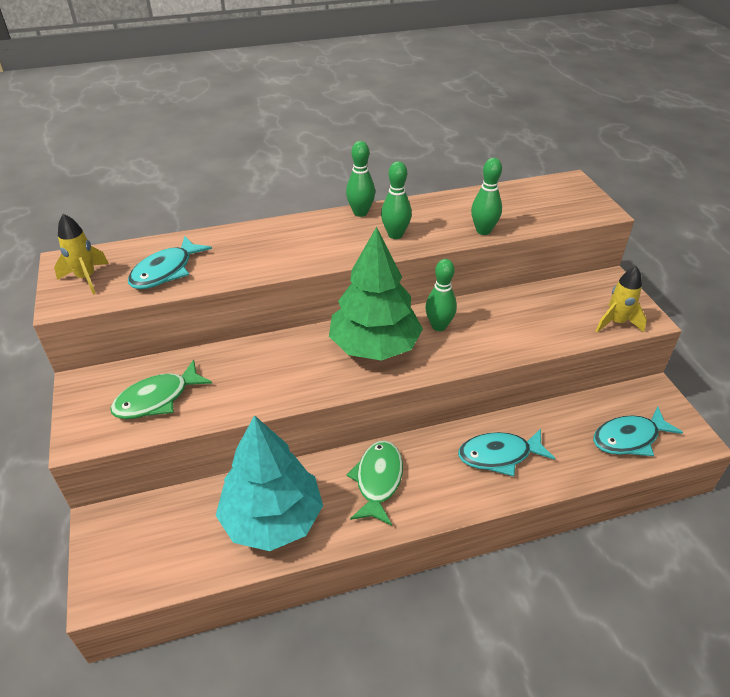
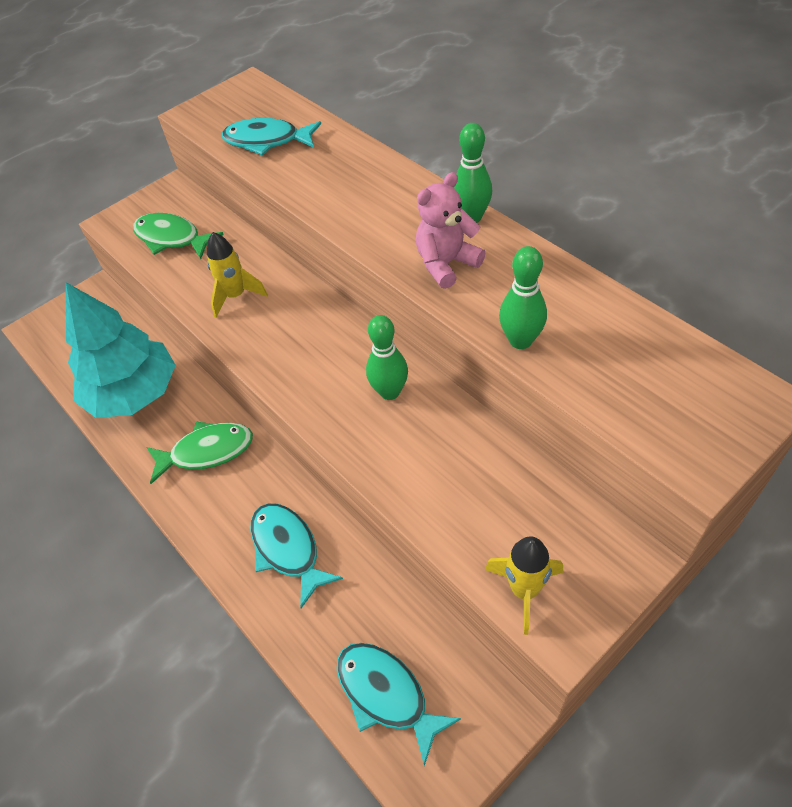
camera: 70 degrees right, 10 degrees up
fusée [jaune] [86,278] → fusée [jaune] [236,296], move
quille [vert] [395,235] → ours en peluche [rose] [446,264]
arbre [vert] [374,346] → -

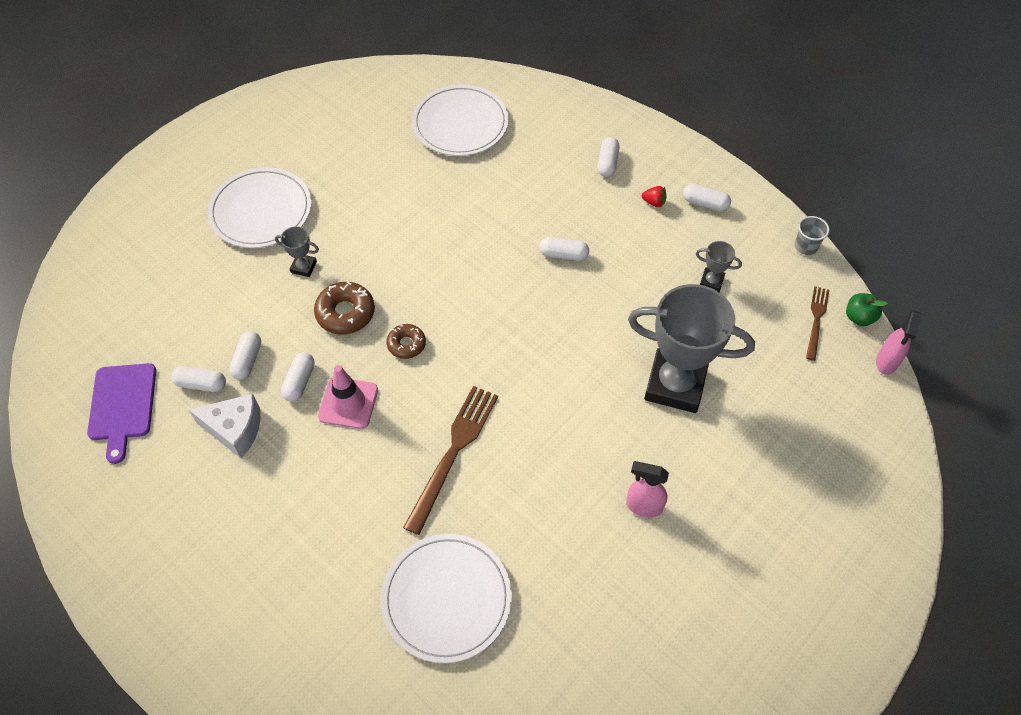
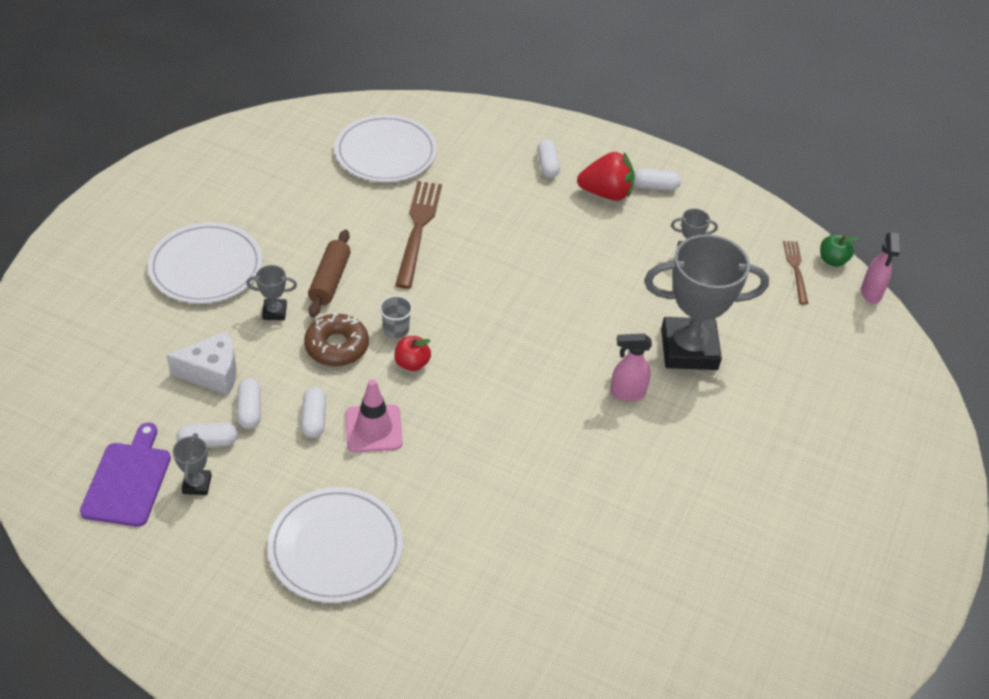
camera: 20 degrees left, 10 degrees down
planche à découper [violet] [122,406] → planche à découper [violet] [128,480], 150 degrees counterclockwise
fromage [blanc] [235,430] → fromage [blanc] [212,373], move
- → trophée [gris] [197,484]
assiette [blanc] [446,598] → assiette [blanc] [335,547], move
- → rouleau à pâtisserie [marron] [330,280]
gobelet [gris] [805,246] → gobelet [gris] [396,329], move
beignet [marron] [406,344] → pomme [rouge] [412,363]
fourchette [marron] [453,453] → fourchette [marron] [418,229], move
fraise [rouge] [654,202] → fraise [rouge] [606,193], x2.24
vaporisateur [rose] [643,506] → vaporisateur [rose] [627,393], move
gélule [blanc] [563,254] → -

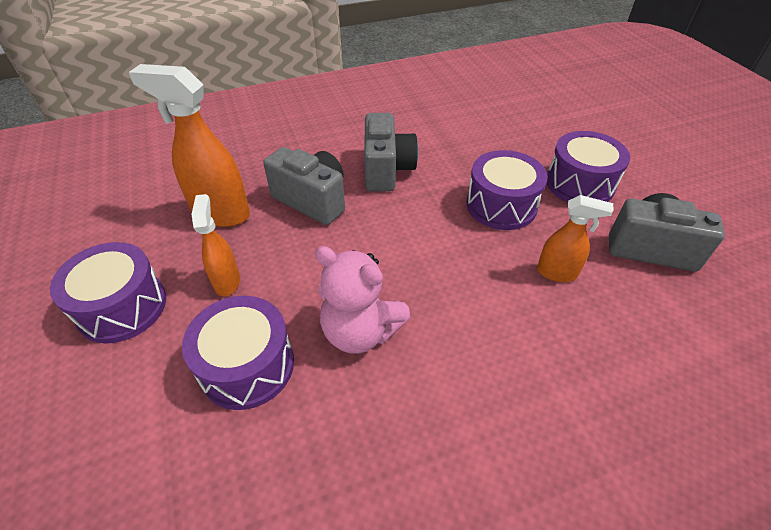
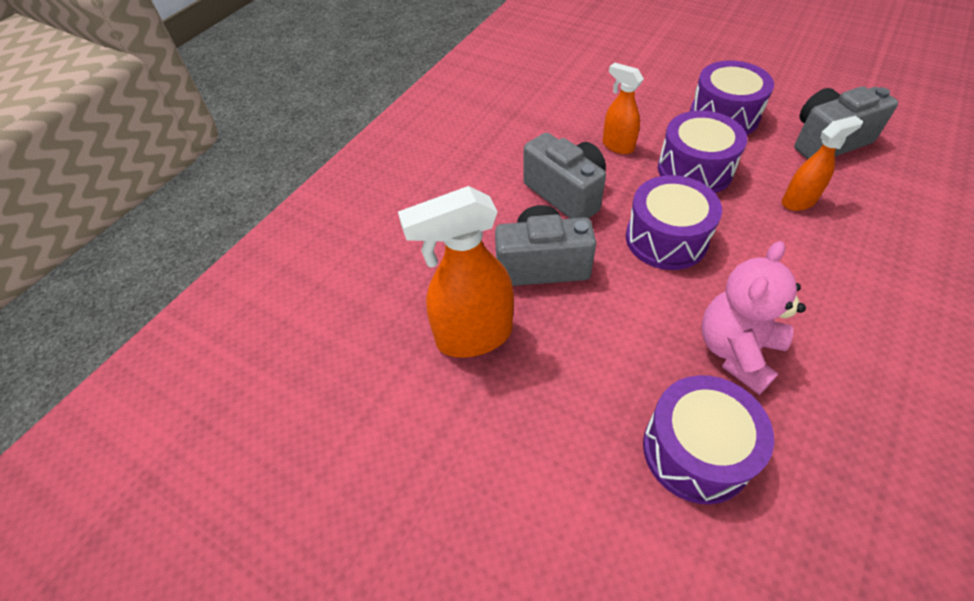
camera: 35 degrees left, 5 degrees up
vaporisateur [orange] [227,281] → vaporisateur [orange] [617,146], move
tambour [violet] [122,307] → tambour [violet] [666,239], move
ours en peluche [rose] [360,331] → ours en peluche [rose] [736,351], 135 degrees clockwise

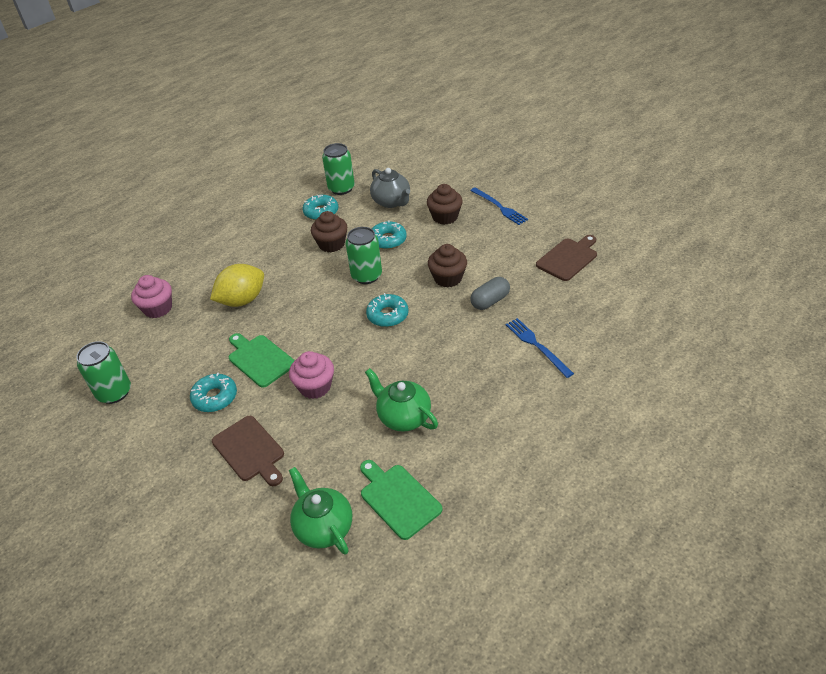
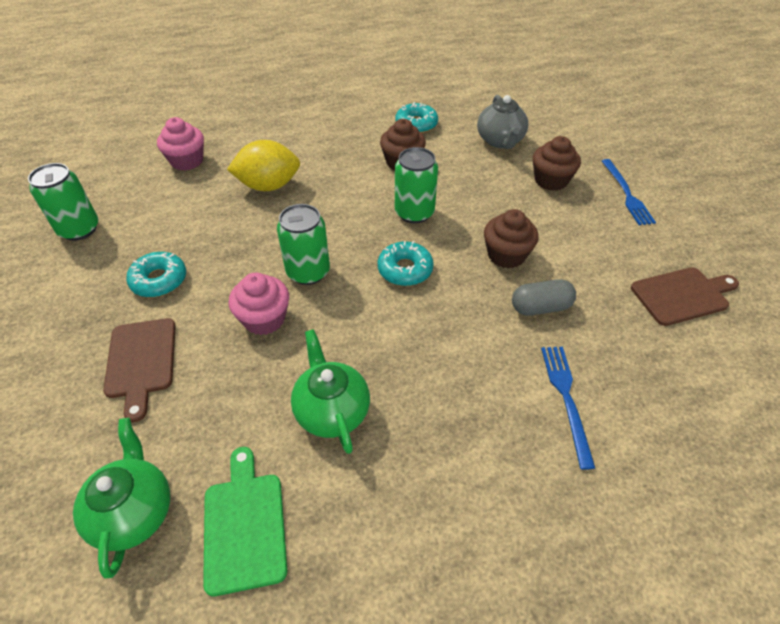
camera: 25 degrees right, 5 degrees up
canette [vert] [341,188] → canette [vert] [308,272], move
planche à découper [vert] [259,359] → -
beignet [turquoise] [388,240] → -

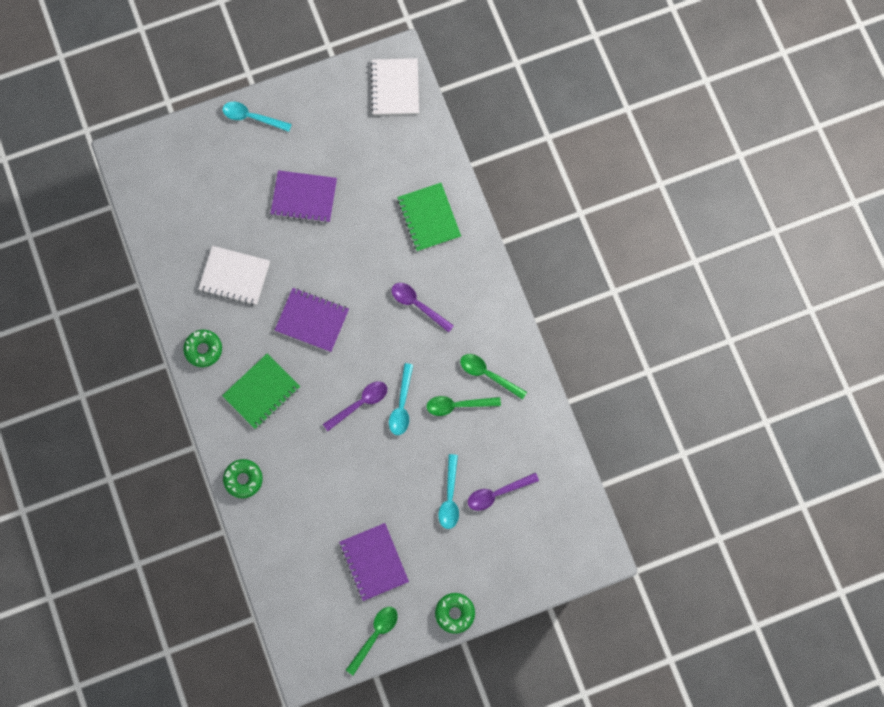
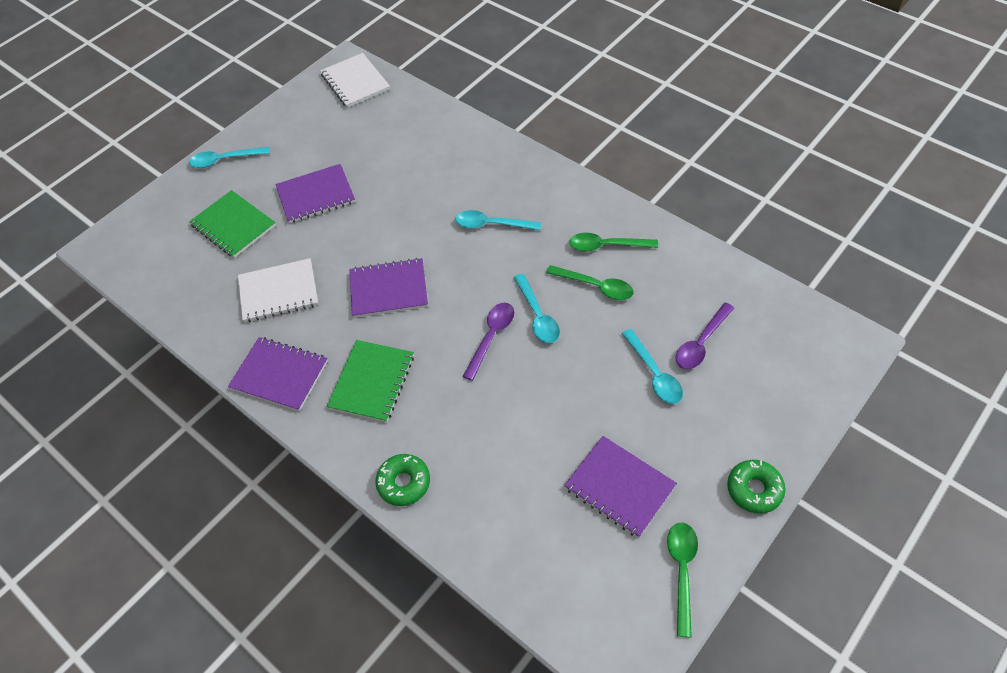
camera: 25 degrees left, 20 degrees down
carnet [vert] [429,218] → carnet [vert] [233,225], move
beignet [vert] [203,349] → carnet [violet] [279,375]
cuillère [violet] [417,305] → cuillère [turquoise] [491,224]
cuillère [vert] [457,405] → cuillère [vert] [596,286], 120 degrees counterclockwise

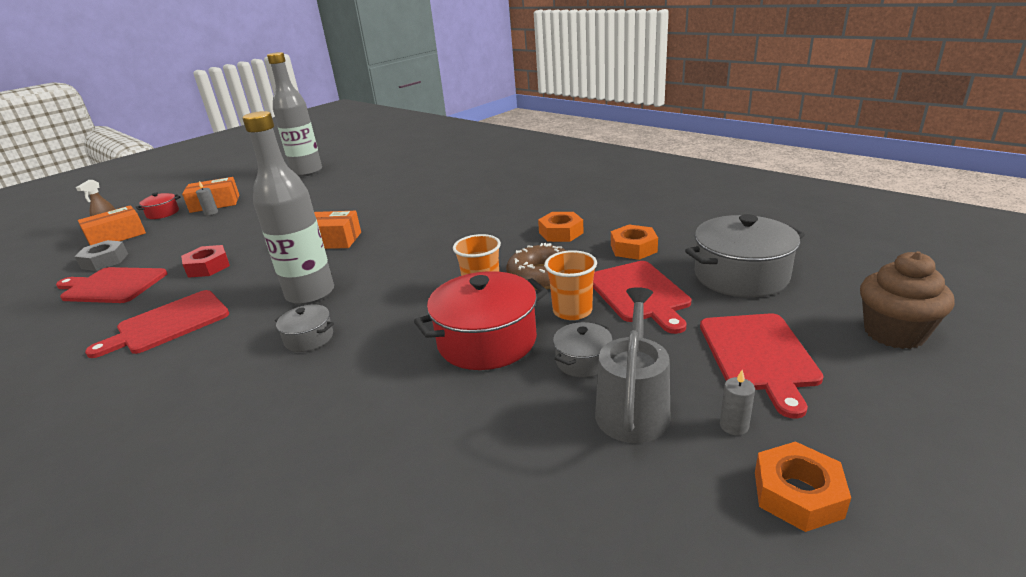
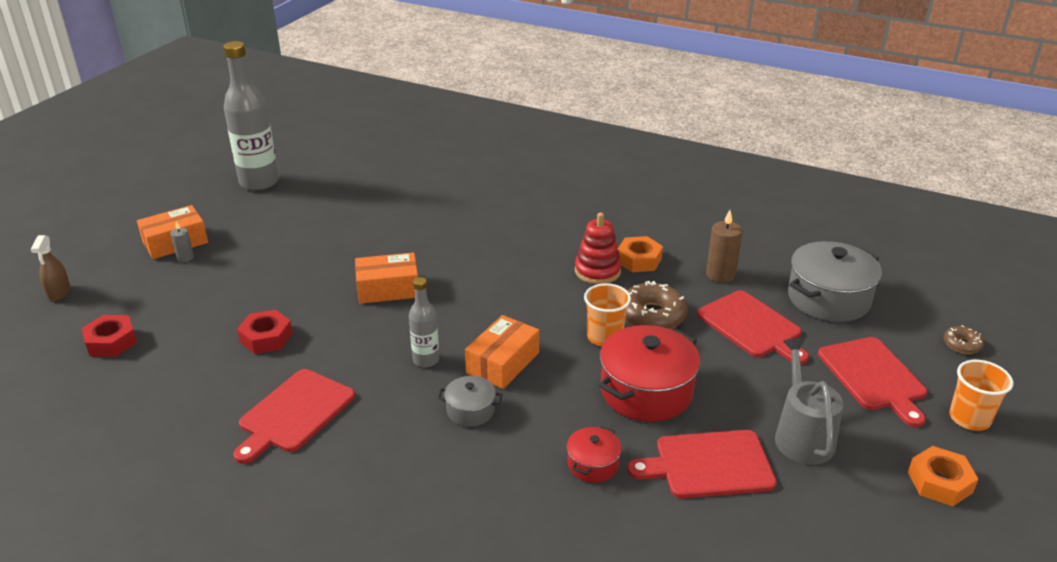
camera: 20 degrees left, 5 degrees up
écrou [gris] [105,261] → écrou [rouge] [111,342]
bouteille [gris] [310,294] → bouteille [gris] [426,360], x0.52
boîte [orange] [117,236] → boîte [orange] [502,363], move
marmite [rouge] [163,213] → marmite [rouge] [593,464], move
- → jouet à empiler [rouge] [597,271]
planche à découper [rouge] [112,286] → planche à découper [rouge] [709,465], move
écrou [orange] [633,248] → bougie [marron] [720,275]
muffin [marron] [894,333] → beignet [marron] [962,344]
gobelet [orange] [572,311] → gobelet [orange] [969,418], move
marmite [gris] [583,361] → -
bougie [gris] [734,426] → -

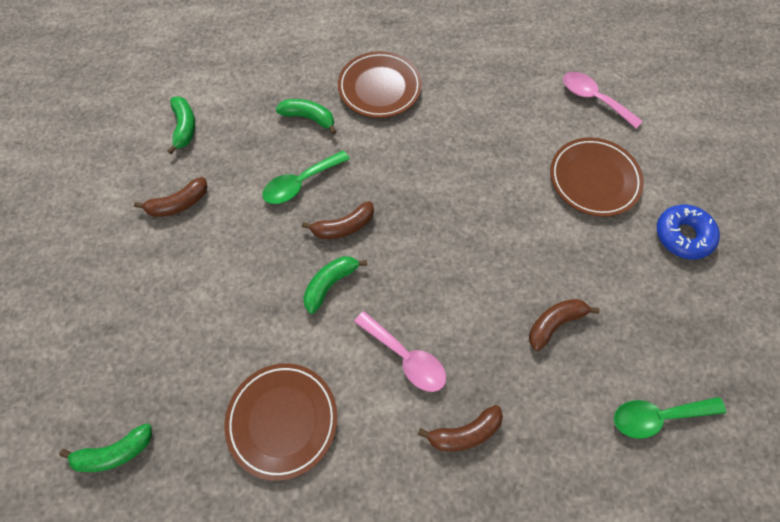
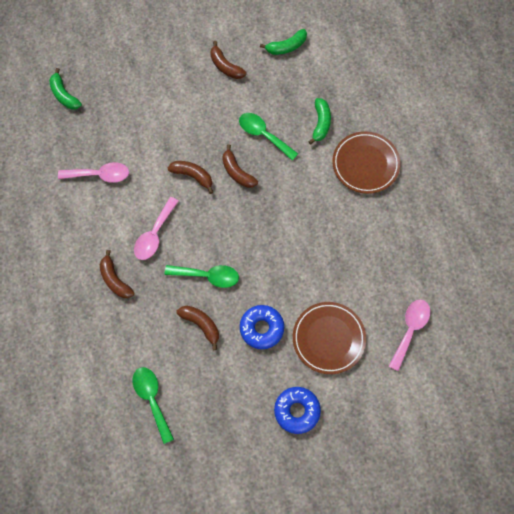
camera: 75 degrees right, 5 degrees up
assiette [marron] [283,420] → cuillère [rose] [100,175]
- → cuillère [vert] [208,276]
banane [vert] [330,284] → banane [marron] [193,176]
- → beignet [bleu] [261,328]

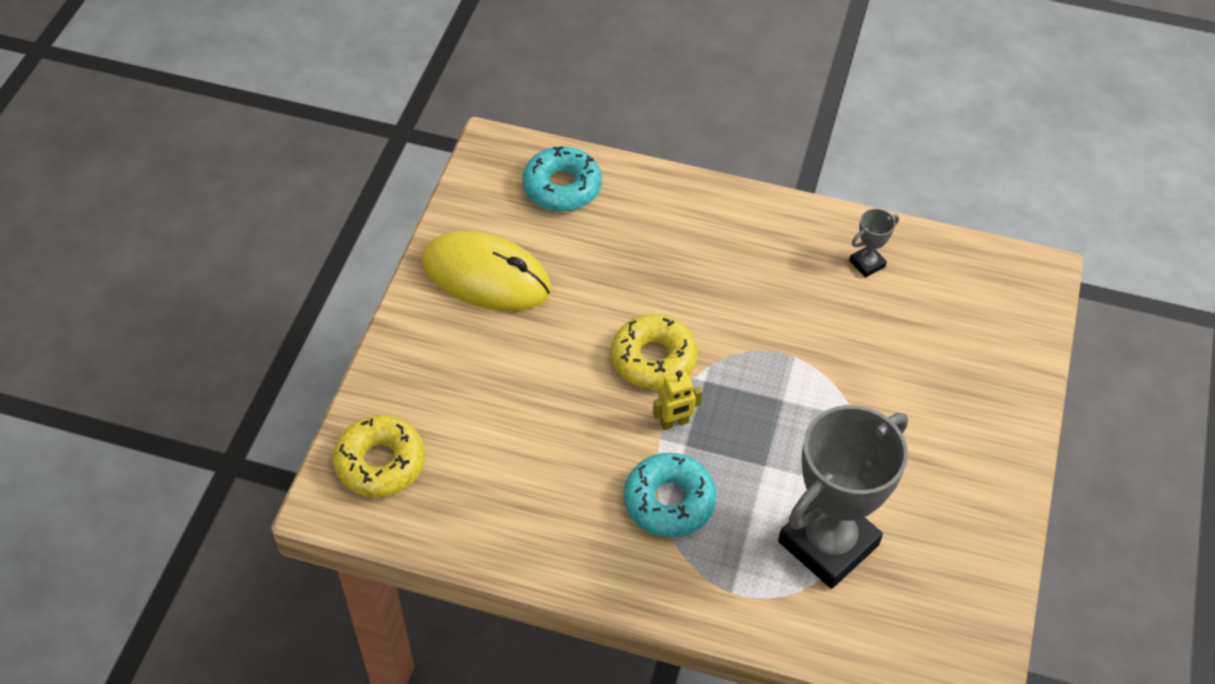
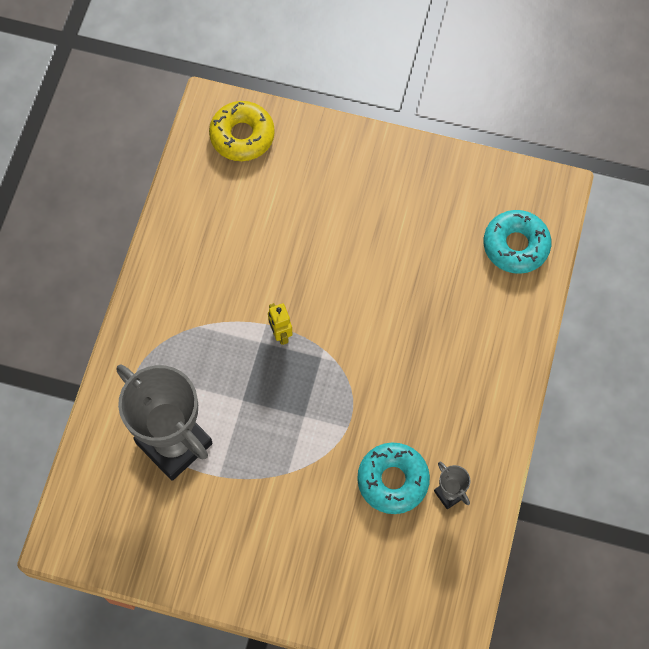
camera: 90 degrees right, 15 degrees up
beignet [turquoise] [669,501] → beignet [turquoise] [393,480], move
souris [jaune] [486,276] → -
beignet [jaune] [653,359] → -

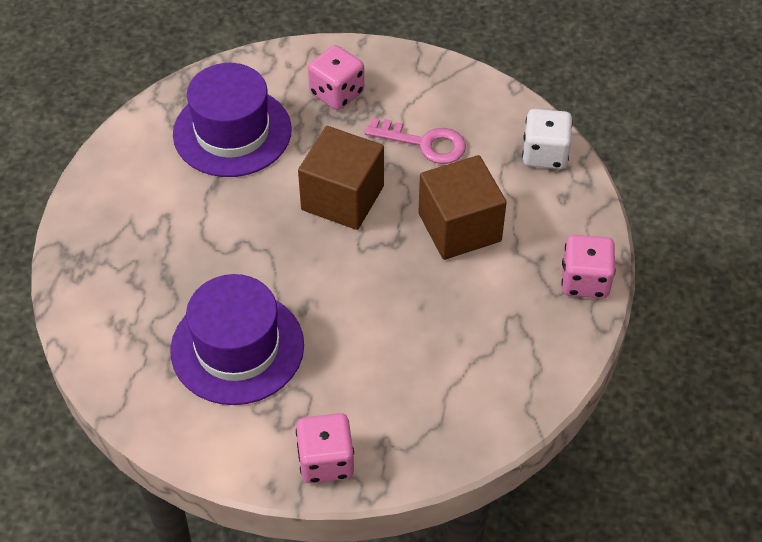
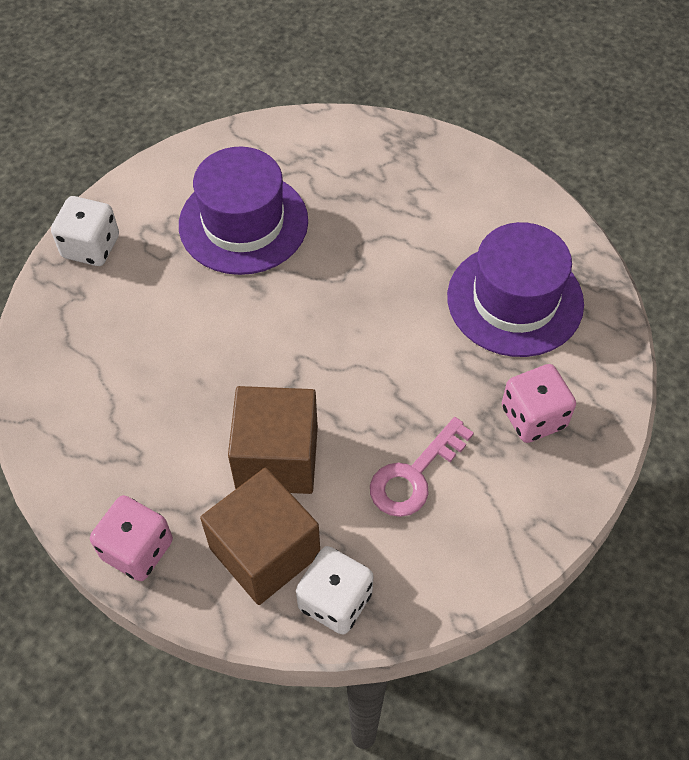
camera: 115 degrees right, 5 degrees up
dé [rose] [326,461] → dé [blanc] [91,247]
cube [marron] [342,198] → cube [marron] [265,552], move

